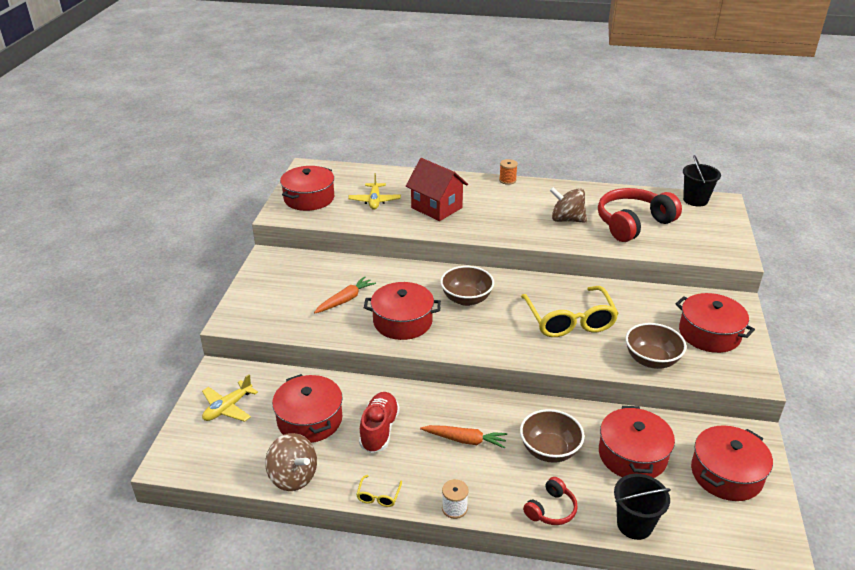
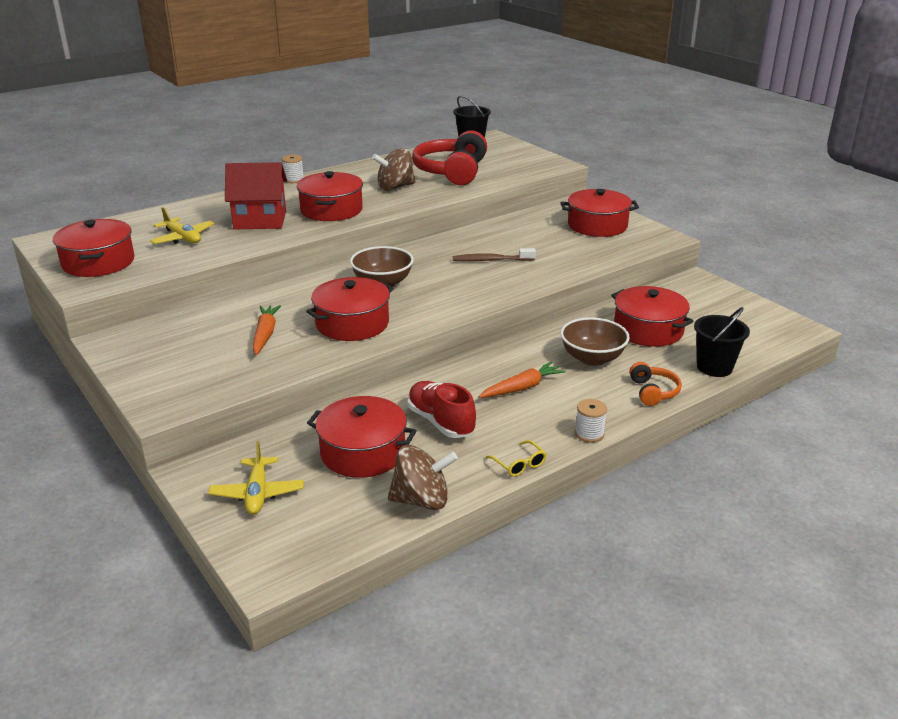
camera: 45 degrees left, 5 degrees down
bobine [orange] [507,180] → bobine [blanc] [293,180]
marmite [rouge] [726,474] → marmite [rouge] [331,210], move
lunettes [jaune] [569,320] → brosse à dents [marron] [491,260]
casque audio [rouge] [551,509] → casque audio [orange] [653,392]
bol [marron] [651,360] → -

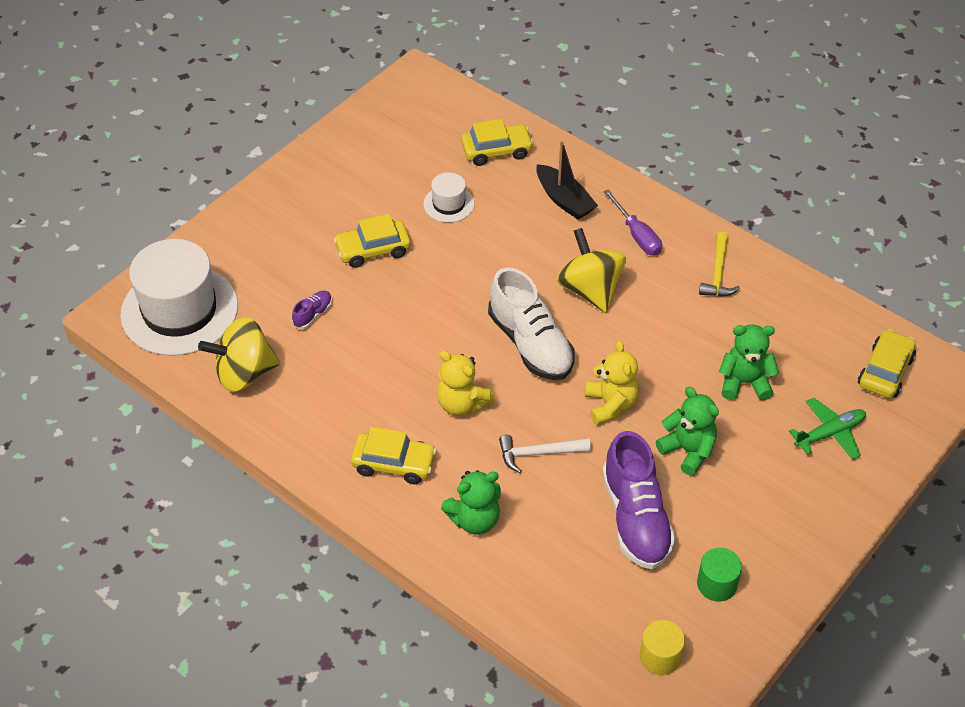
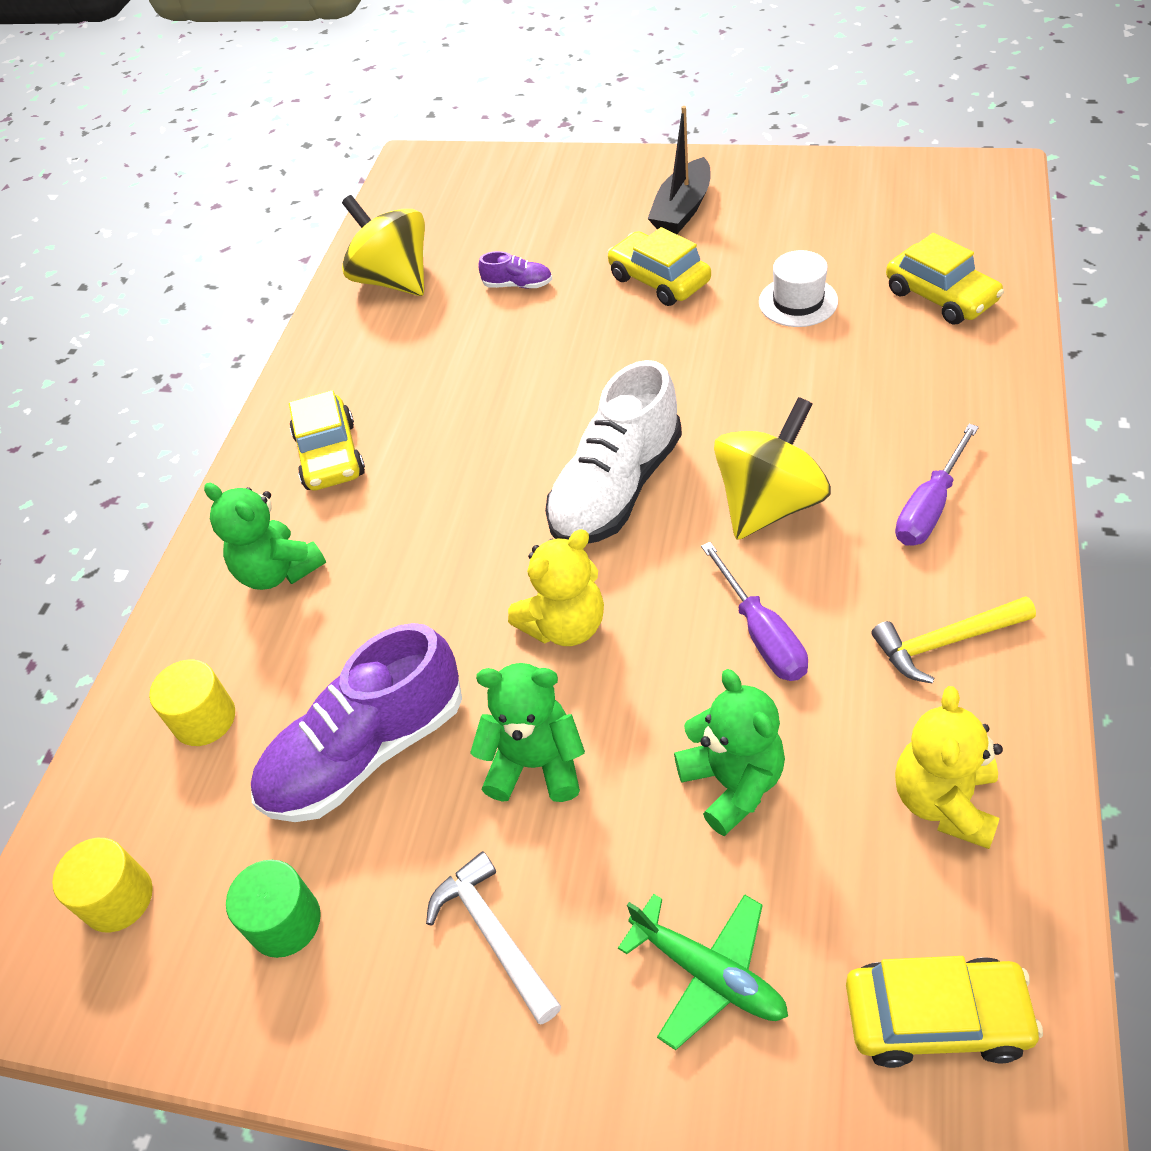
camera: 70 degrees right, 0 degrees up
- → cylindre [jaune] [204,719]
marteau [blanc] [538,453] → marteau [blanc] [493,934], move
ours en peluche [vert] [688,450] → ours en peluche [vert] [535,764], 105 degrees counterclockwise
bateau [noir] [564,200] → bateau [noir] [682,209], move
- → tournevis [violet] [761,634]
ours en peluche [jaune] [462,404] → ours en peluche [jaune] [944,801], move
chapeau [blanc] [179,310] → -

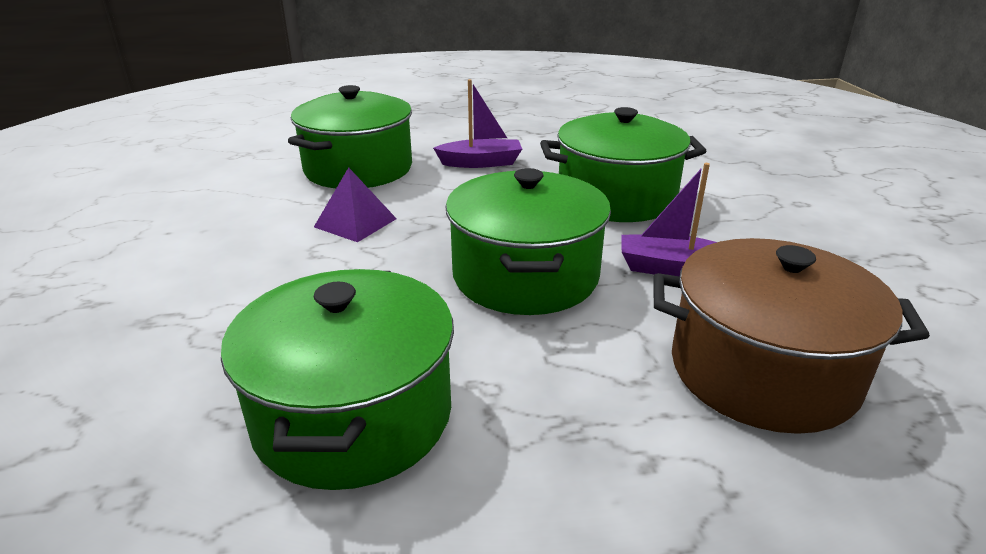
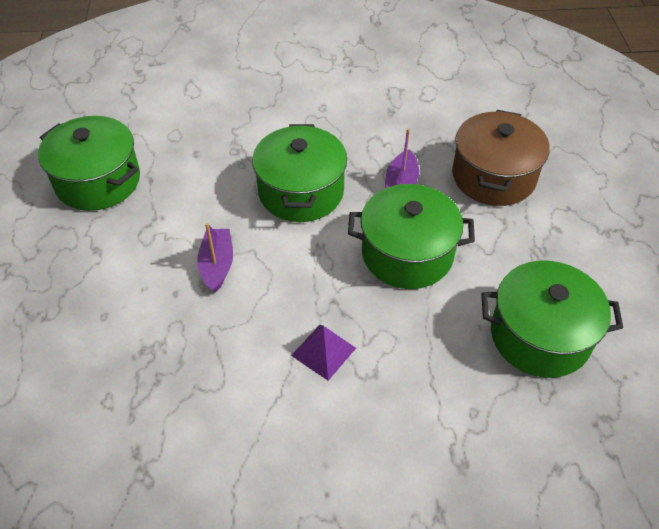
camera: 85 degrees left, 20 degrees up
marmite [vert] [358,169] → marmite [vert] [98,181], move

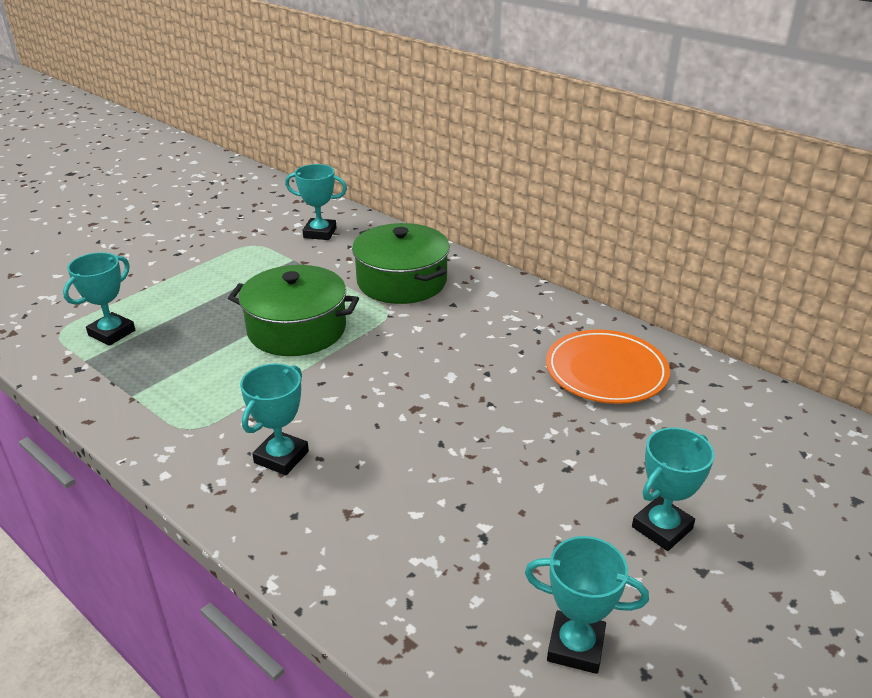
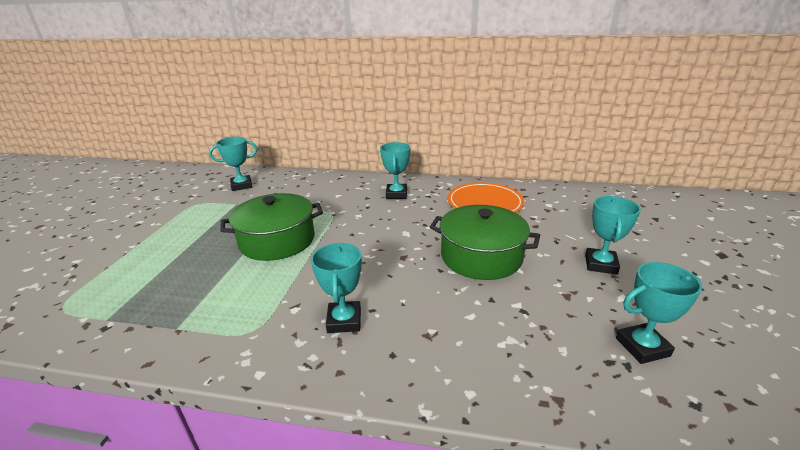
camera: 30 degrees left, 5 degrees down
trophée [turquoise] [112,333] → trophée [turquoise] [396,194], move
marmite [vert] [401,281] → marmite [vert] [481,256], move

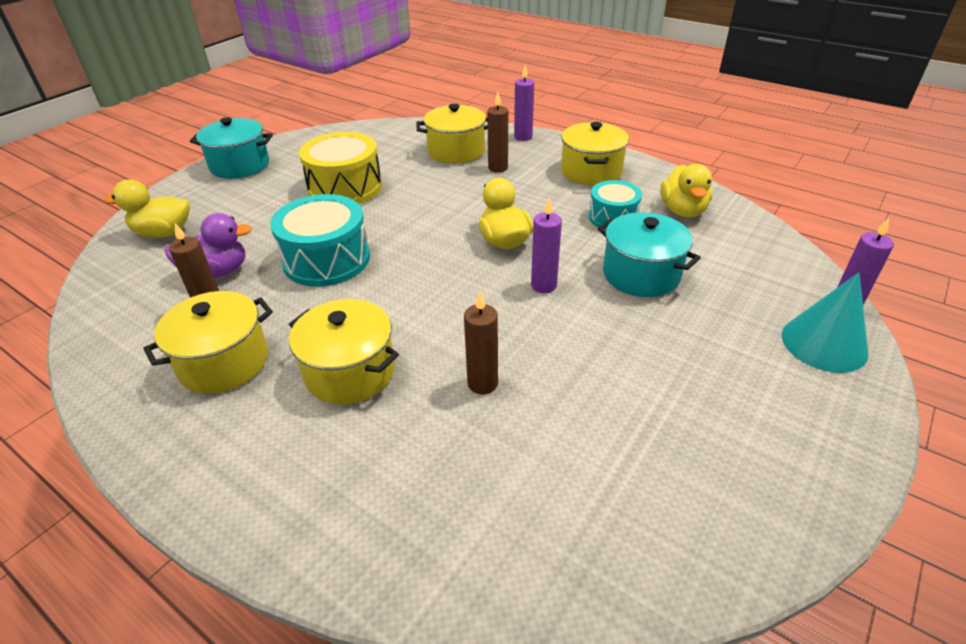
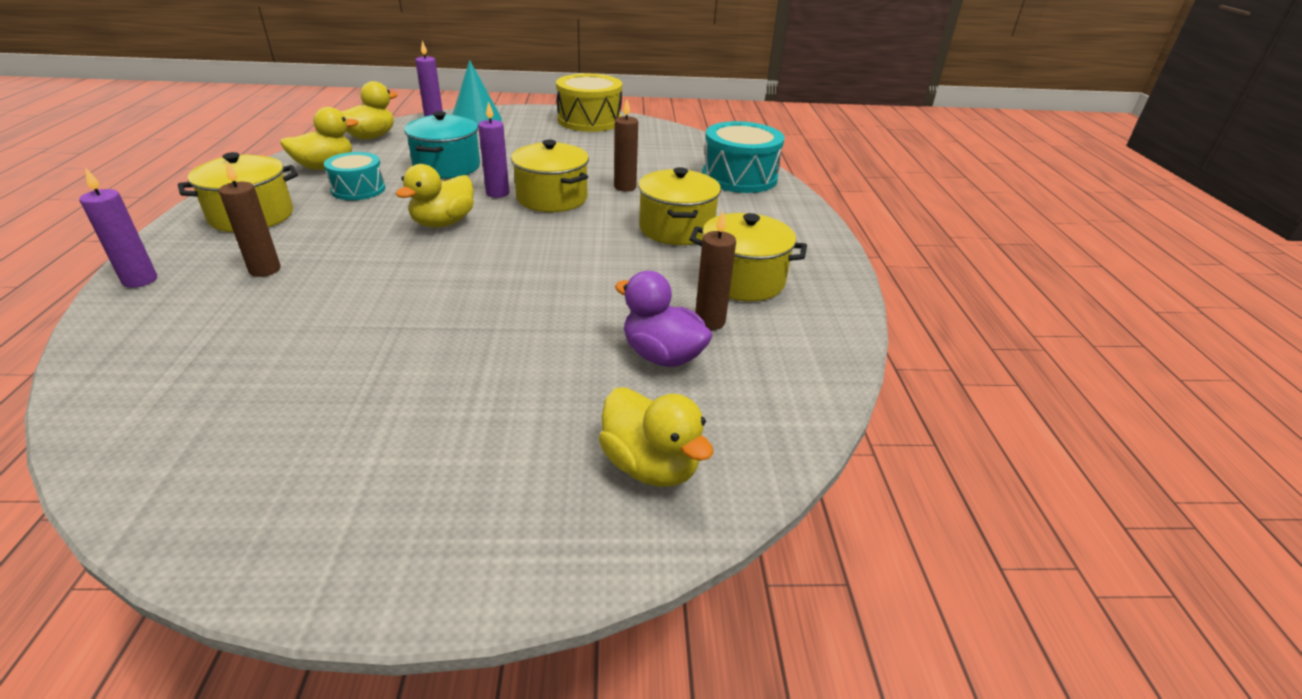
camera: 130 degrees left, 5 degrees down
- → canard [jaune] [371,137]
marmite [jaune] [456,151] → marmite [jaune] [552,198], move
tambour [jaune] [345,187] → tambour [jaune] [589,120], move
tambour [turquoise] [326,259] → tambour [turquoise] [739,177], move
marmite [turquoise] [240,165] → -

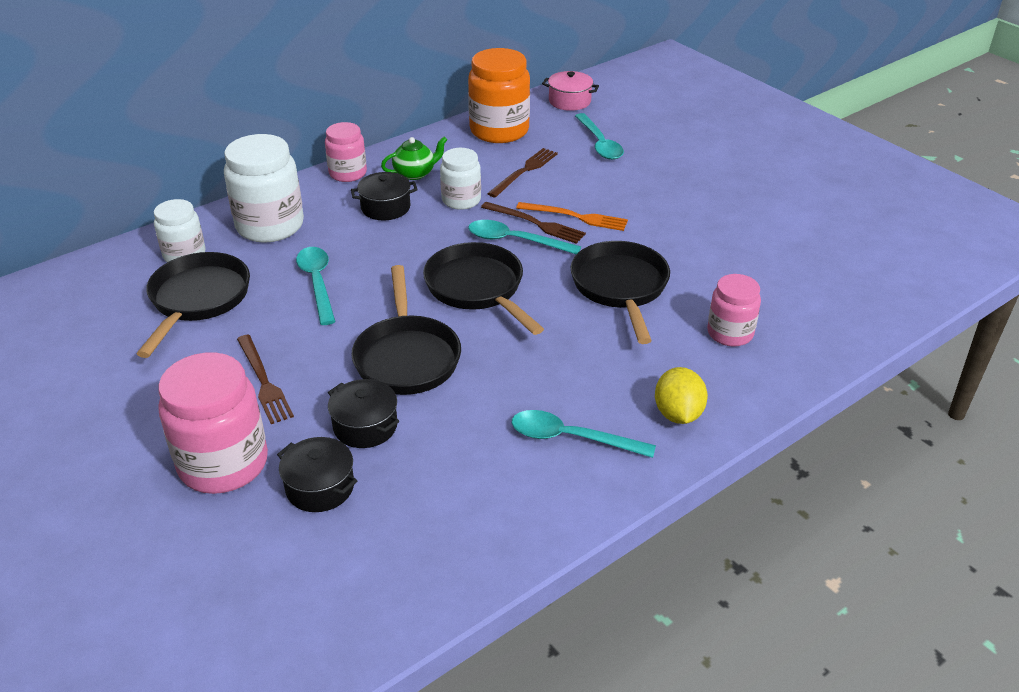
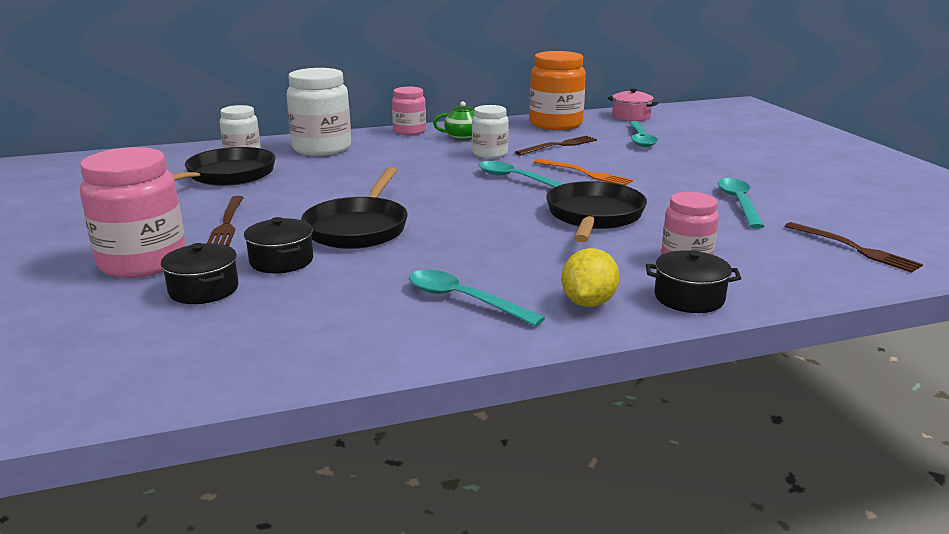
camera: 20 degrees right, 15 degrees down
marmite [noir] [385,207] → marmite [noir] [689,298], move
cuillère [turquoise] [317,283] → cuillère [turquoise] [739,203], move
fourchette [marron] [535,223] → fourchette [marron] [854,248], move
poêle [noir] [478,288] → -

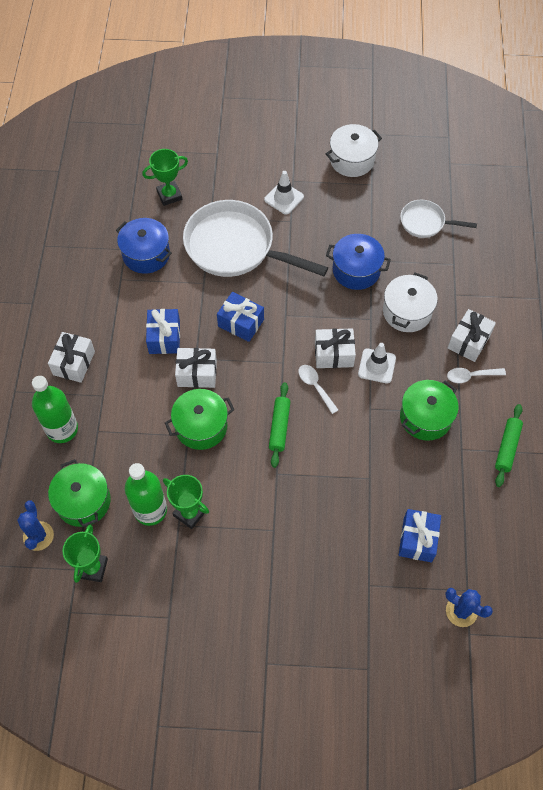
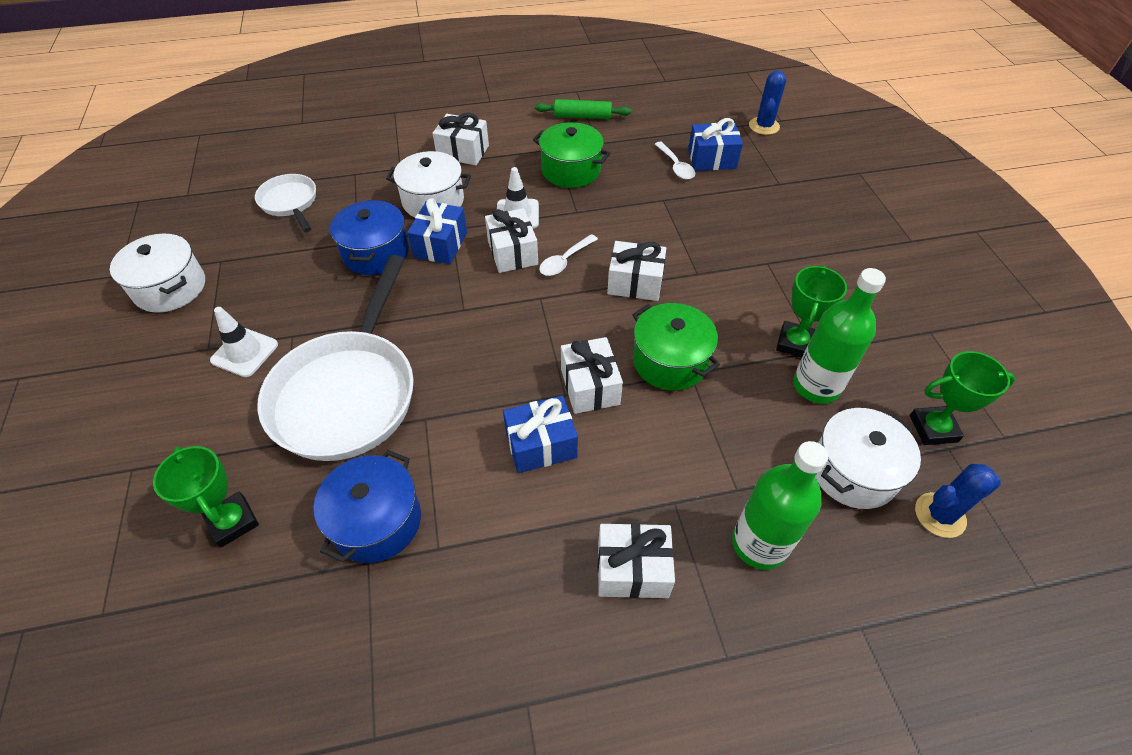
camera: 105 degrees left, 10 degrees down
poêle [blanc] [425,222] → poêle [blanc] [290,203], 150 degrees clockwise
cadeau [bleu] [241,323] → cadeau [bleu] [440,244], move
rouleau à pâtisserie [vert] [279,427] → cadeau [blanc] [635,283]
cuillère [blanc] [471,376] → cuillère [blanc] [676,166], move
marmite [vert] [83,501] → marmite [blanc] [853,471]

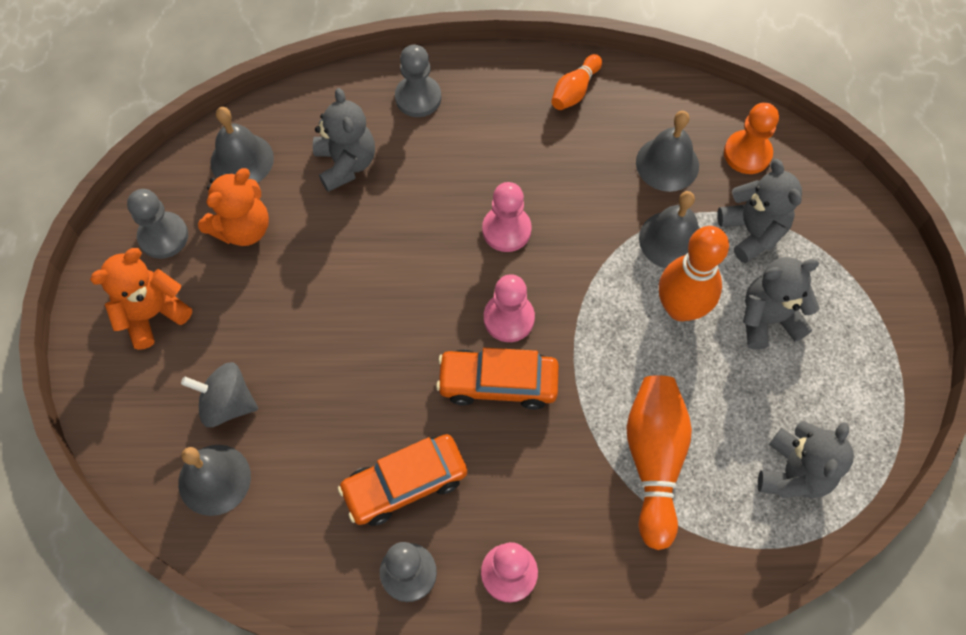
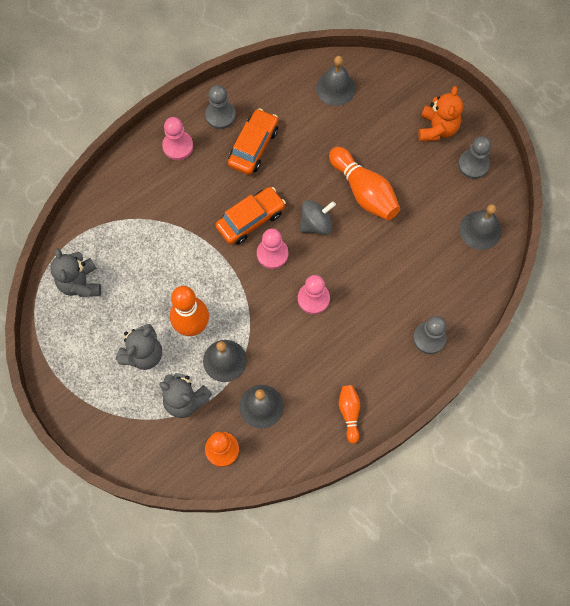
camera: 140 degrees right, 5 degrees up
toupie [gris] [227,403] → toupie [gris] [316,224], move
quille [orange] [654,460] → quille [orange] [364,191], move
ours en peluche [orange] [243,228] → -
ours en peluche [gris] [346,164] → -

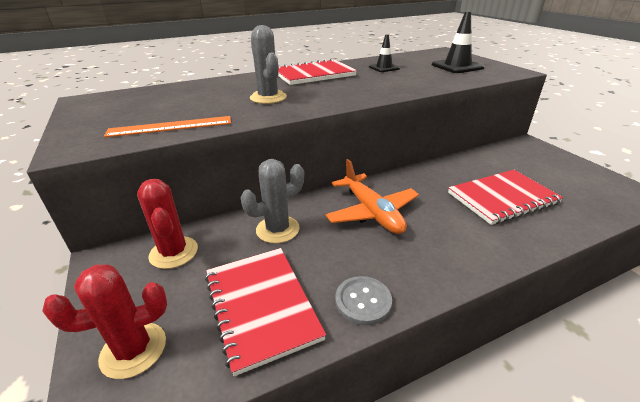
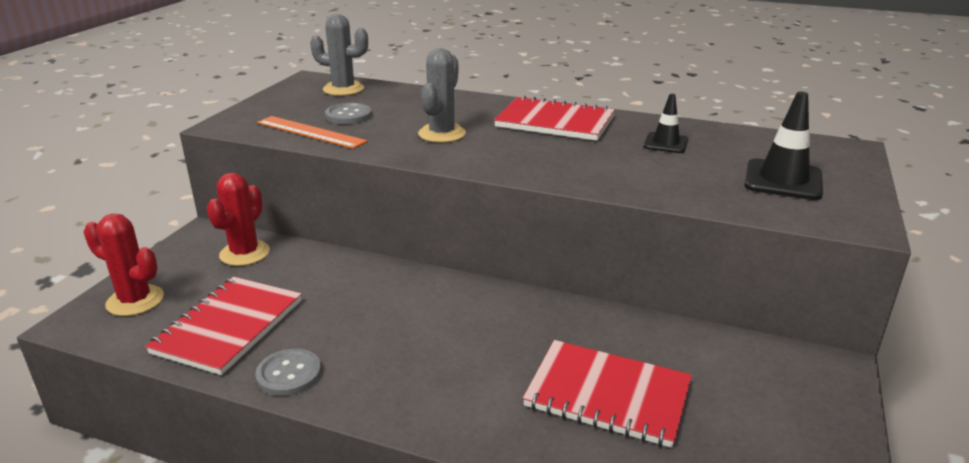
camera: 45 degrees right, 5 degrees down
cactus [gris] [277,229] → cactus [gris] [343,89], move
- → bouton [gris] [348,115]
avion [orange] [372,212] → -

